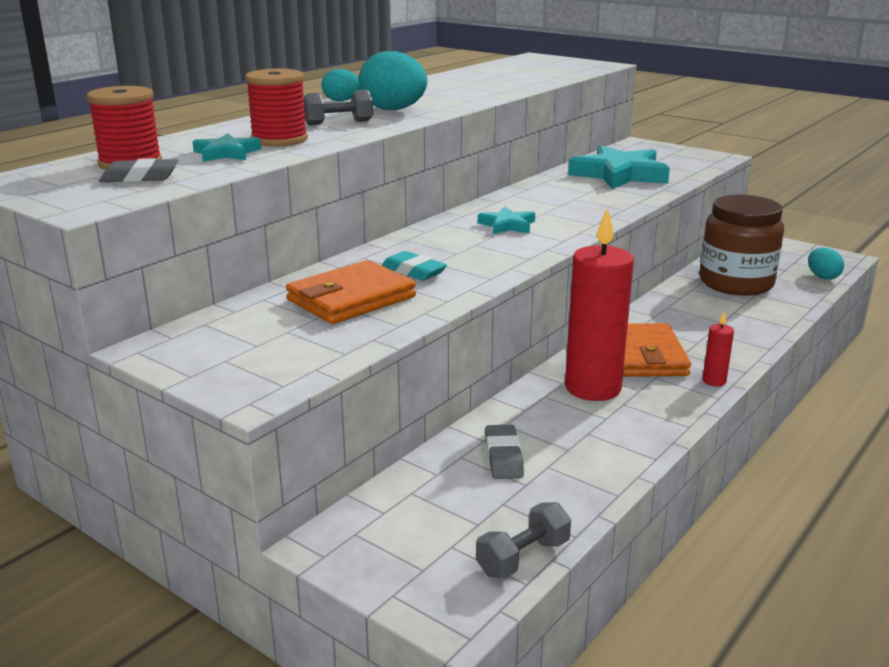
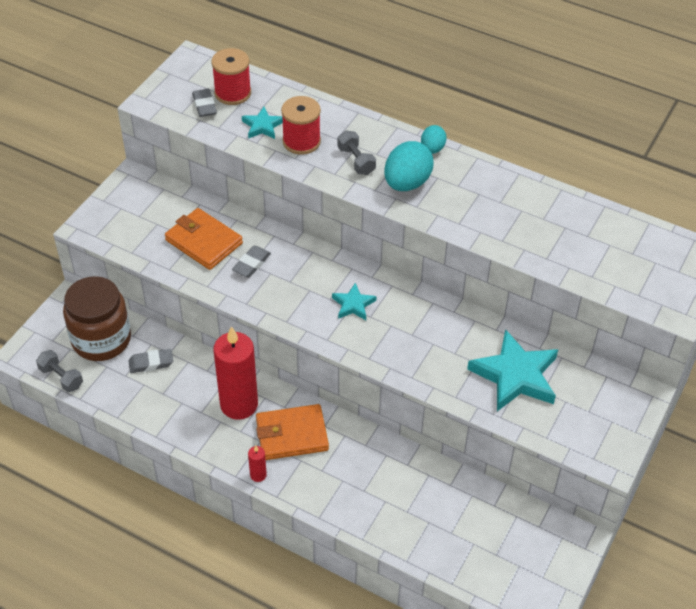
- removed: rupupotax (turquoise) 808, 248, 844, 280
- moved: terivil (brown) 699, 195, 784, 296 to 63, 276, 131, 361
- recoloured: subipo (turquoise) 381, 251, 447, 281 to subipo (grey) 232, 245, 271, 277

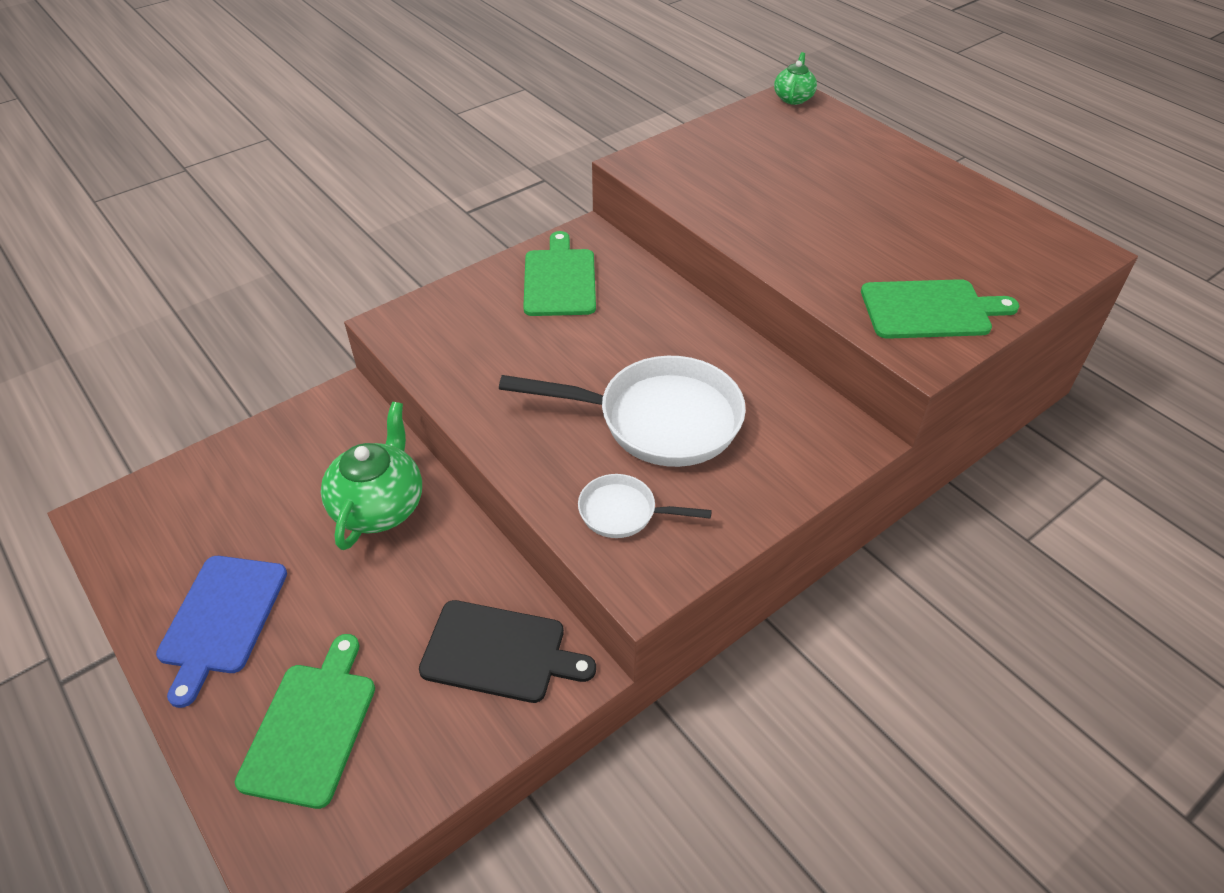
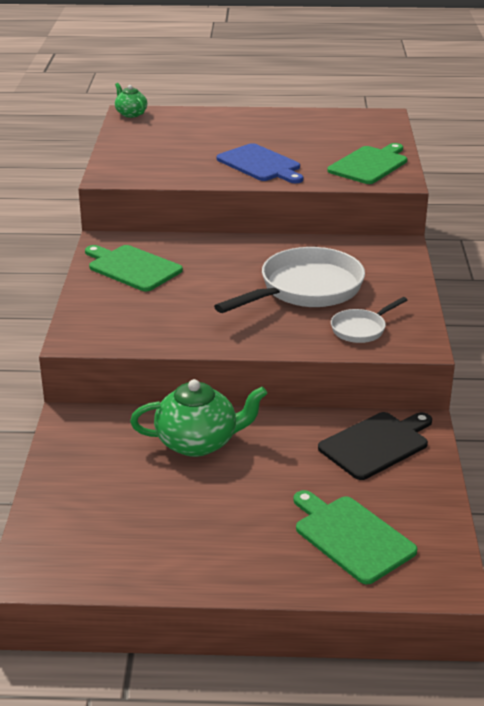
- moved: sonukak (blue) 156, 556, 287, 708 to 216, 143, 303, 183
- turned: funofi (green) 321, 402, 422, 550 = 130, 379, 267, 457 120 degrees clockwise

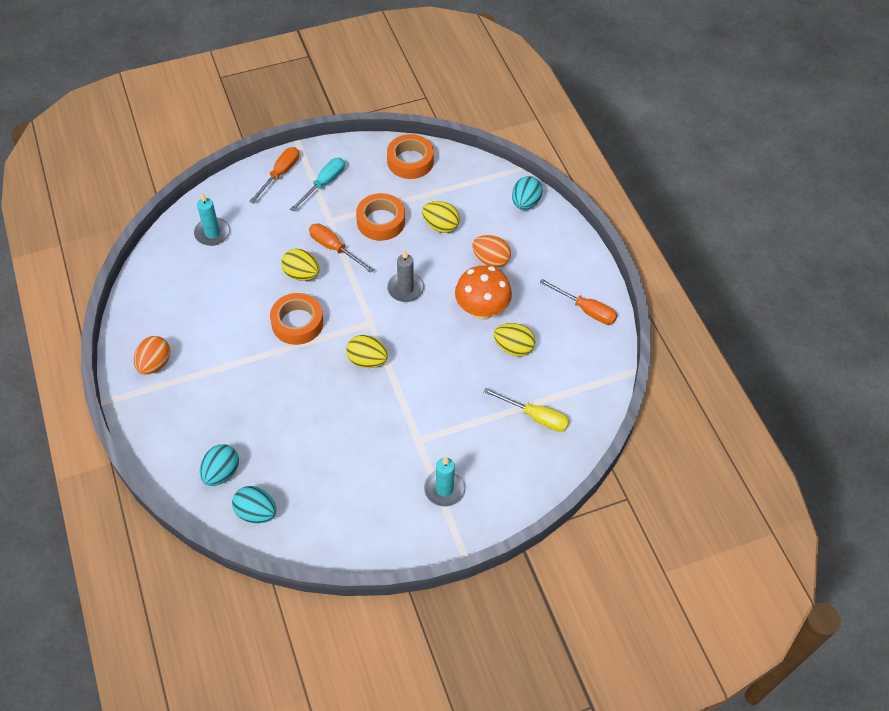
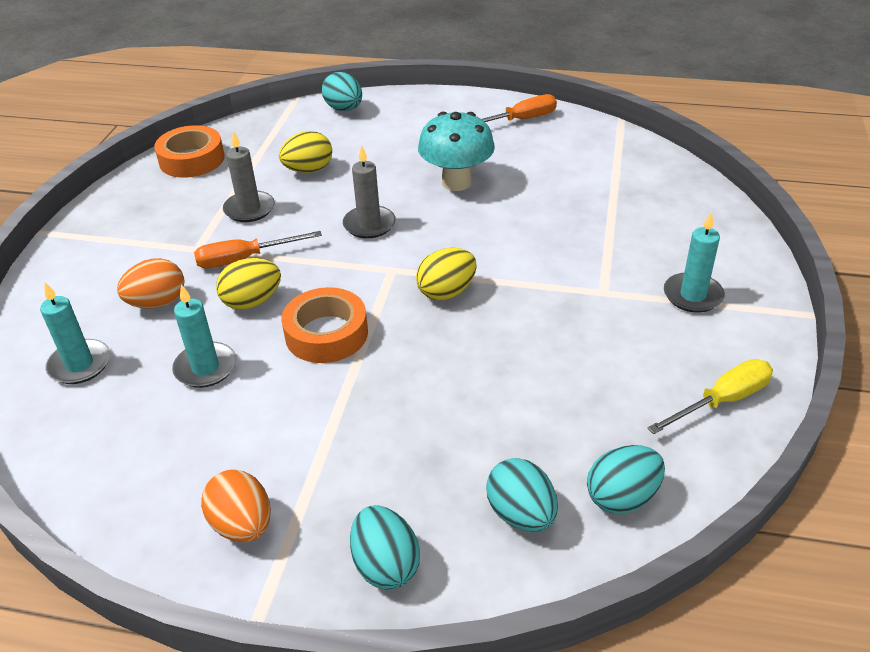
- removed: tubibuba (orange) 249, 147, 299, 203
- removed: tubibuba (turquoise) 290, 158, 345, 212
- removed: rupupotax (yellow) 494, 323, 536, 356
- added: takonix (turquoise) 172, 284, 236, 388
- added: rupupotax (turquoise) 350, 505, 420, 590
- moved: rupupotax (orange) 472, 235, 511, 268 to 117, 258, 185, 309
- moved: tubibuba (yellow) 483, 388, 569, 432 to 648, 359, 773, 434
- replaced: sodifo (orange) 356, 193, 405, 241 to takonix (grey) 223, 131, 274, 222
- recoloured: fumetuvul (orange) 455, 265, 512, 320 to fumetuvul (turquoise) 418, 112, 495, 191

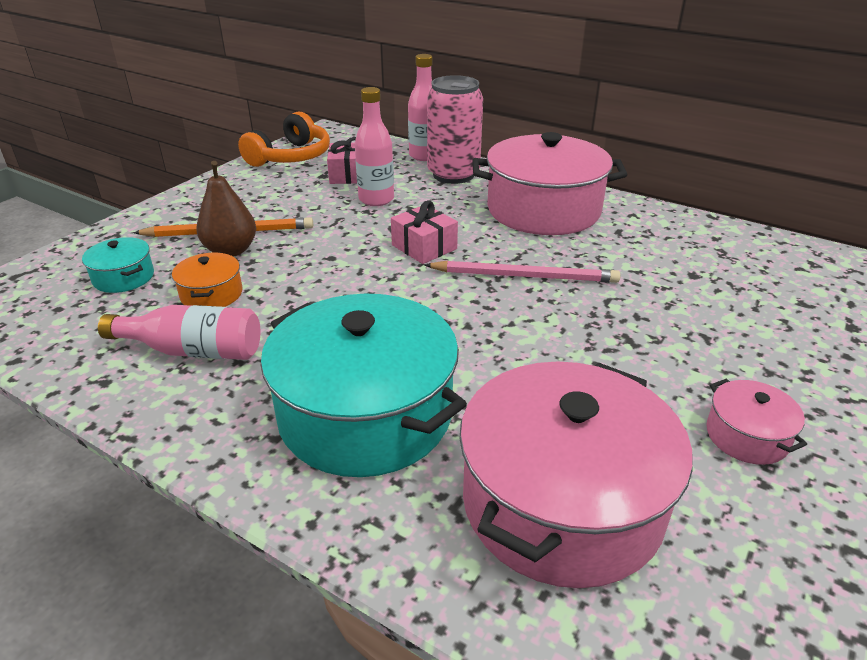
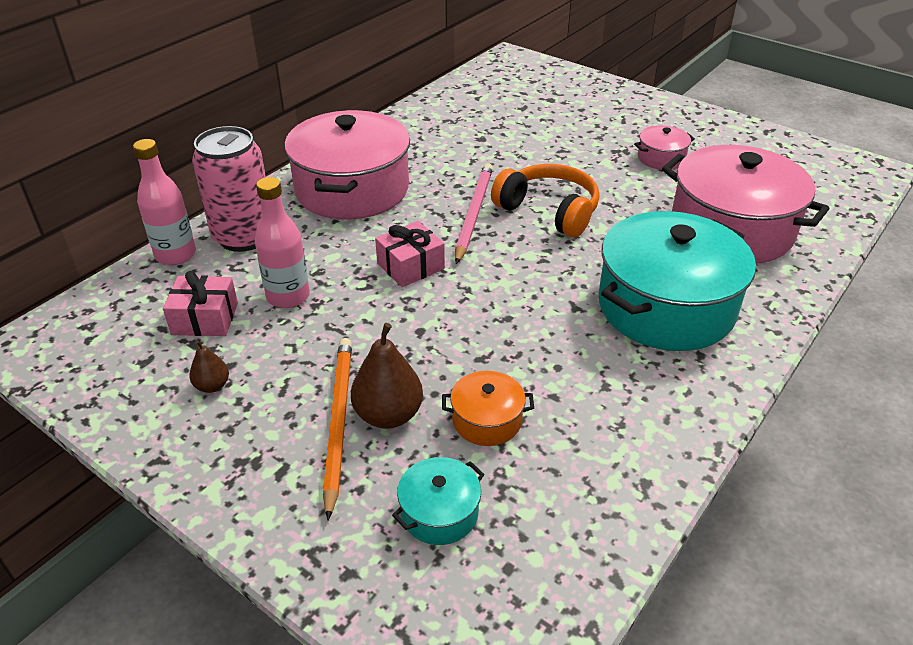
- removed: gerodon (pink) 98, 305, 260, 360
- added: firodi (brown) 189, 340, 229, 393
- moved: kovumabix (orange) 238, 112, 330, 167 to 491, 164, 600, 238

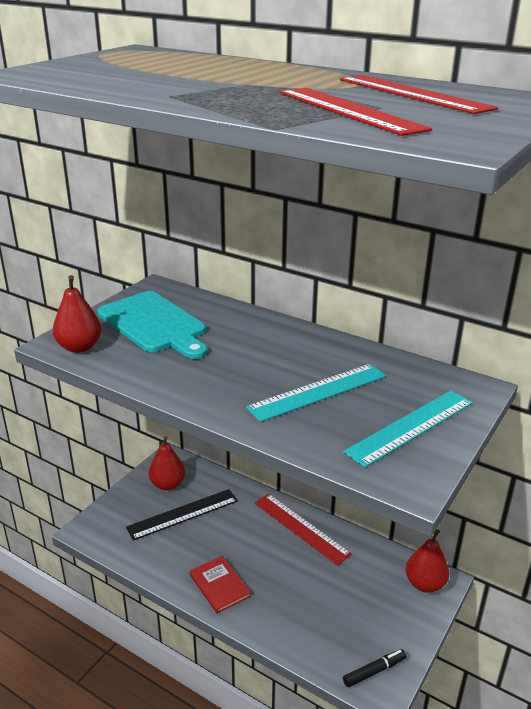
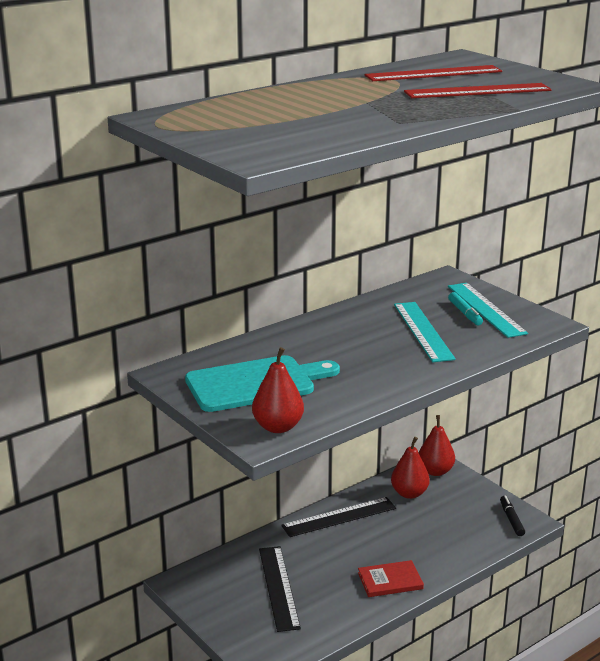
- added: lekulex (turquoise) 448, 292, 483, 325
- moved: firodi (red) 149, 436, 185, 490 to 391, 437, 430, 499
- recoloured: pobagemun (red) 255, 494, 352, 566 to pobagemun (black) 281, 497, 396, 537

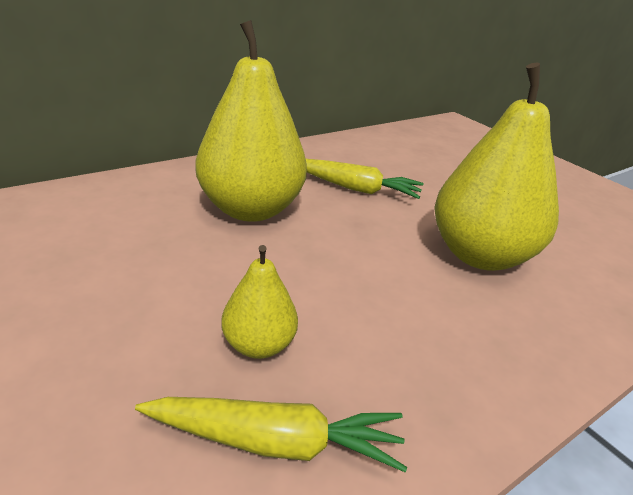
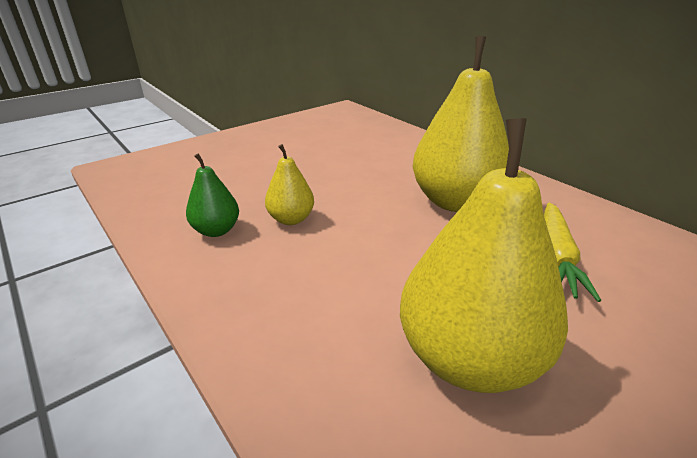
- replaced: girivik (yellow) 135, 397, 407, 472 to firodi (green) 186, 153, 239, 237

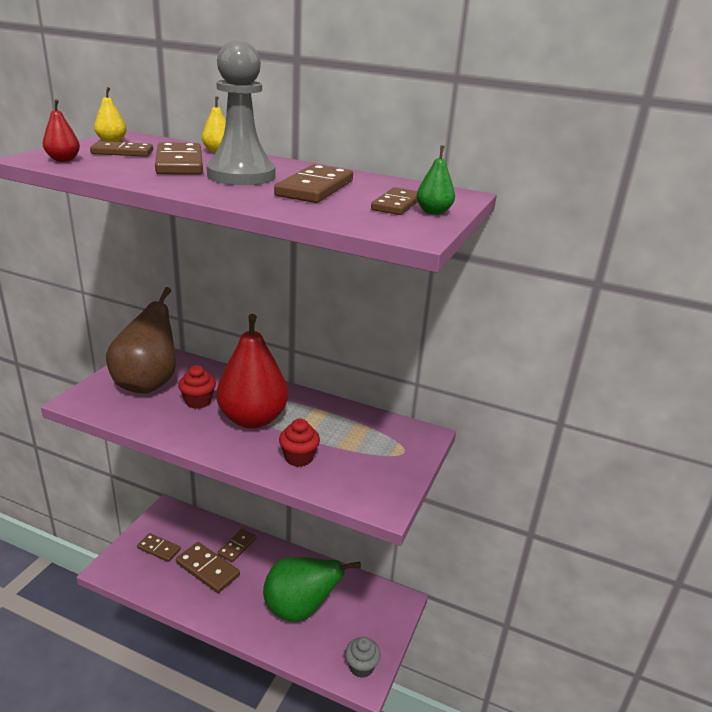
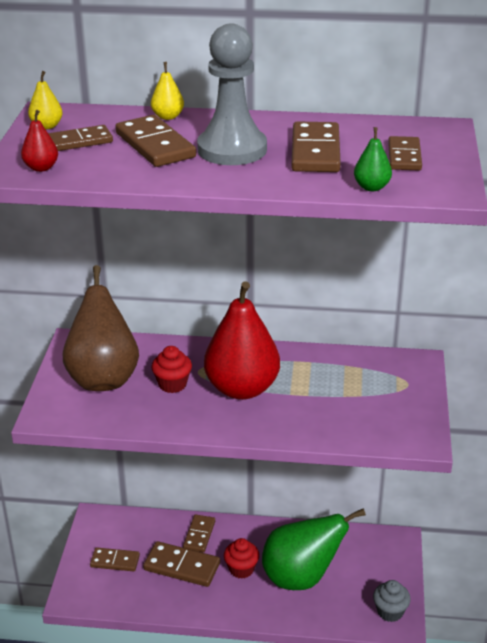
- moved: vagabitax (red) 279, 419, 320, 467 to 224, 538, 259, 579
- moved: firodi (green) 417, 145, 455, 215 to 354, 127, 392, 191

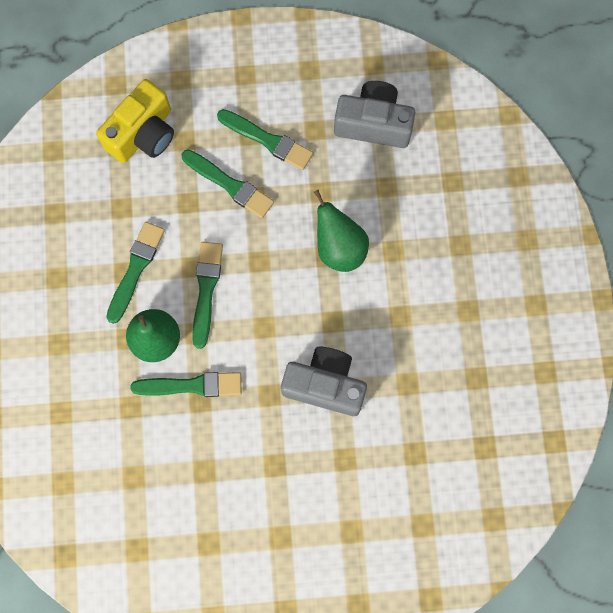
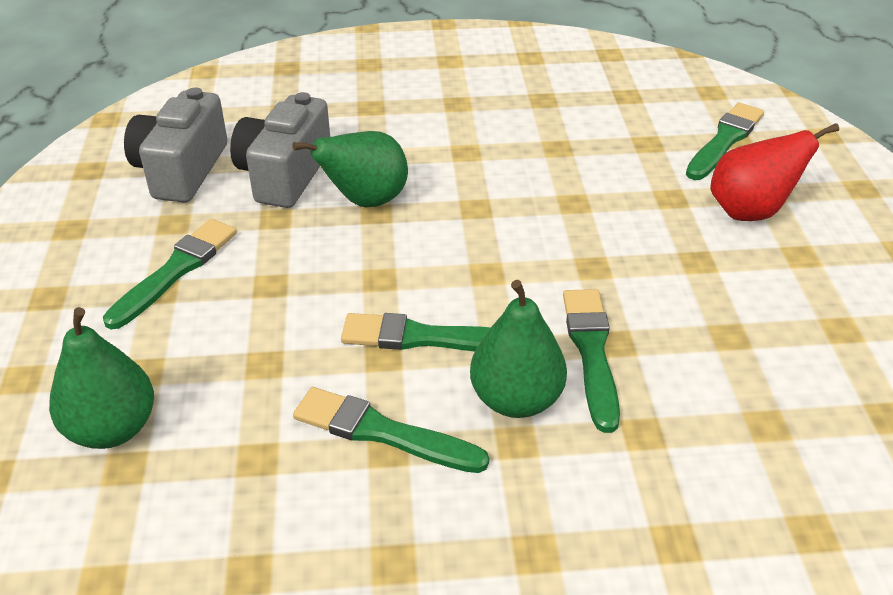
- added: firodi (red) 710, 123, 839, 221
- moved: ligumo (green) 182, 150, 274, 218 to 686, 102, 764, 180
- moved: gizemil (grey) 281, 347, 367, 416 to 230, 92, 330, 208
- replaced: gizemil (yellow) 96, 79, 174, 163 to firodi (green) 49, 307, 154, 449

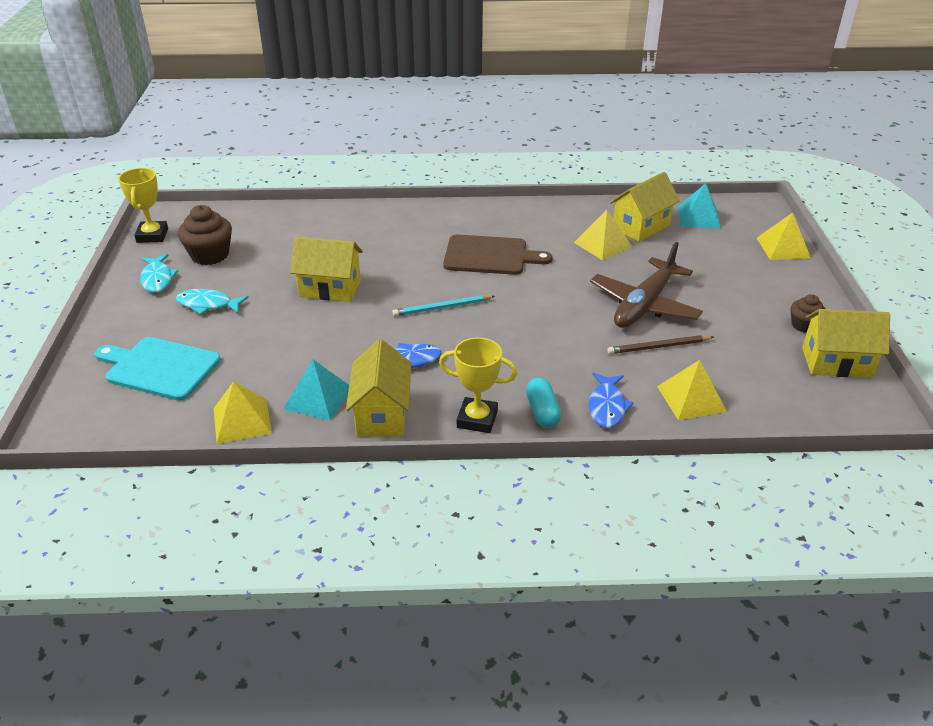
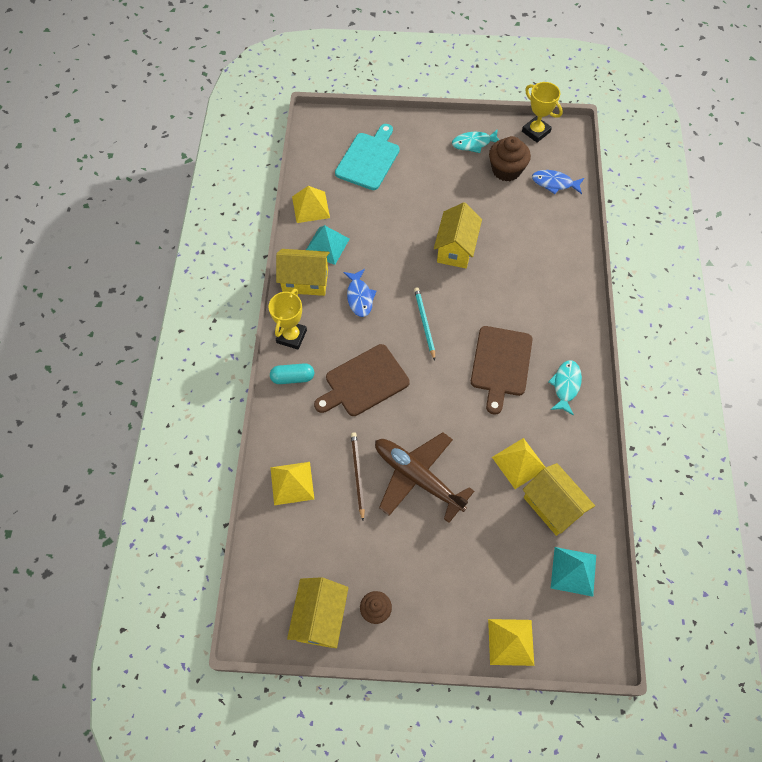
- added: sonukak (brown) 314, 344, 410, 416
- moved: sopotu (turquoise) 176, 289, 249, 314 to 548, 360, 582, 416
- moved: sopotu (blue) 589, 372, 634, 428 to 532, 170, 584, 194
- turned: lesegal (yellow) 118, 168, 168, 243 = 522, 82, 563, 143 45 degrees clockwise

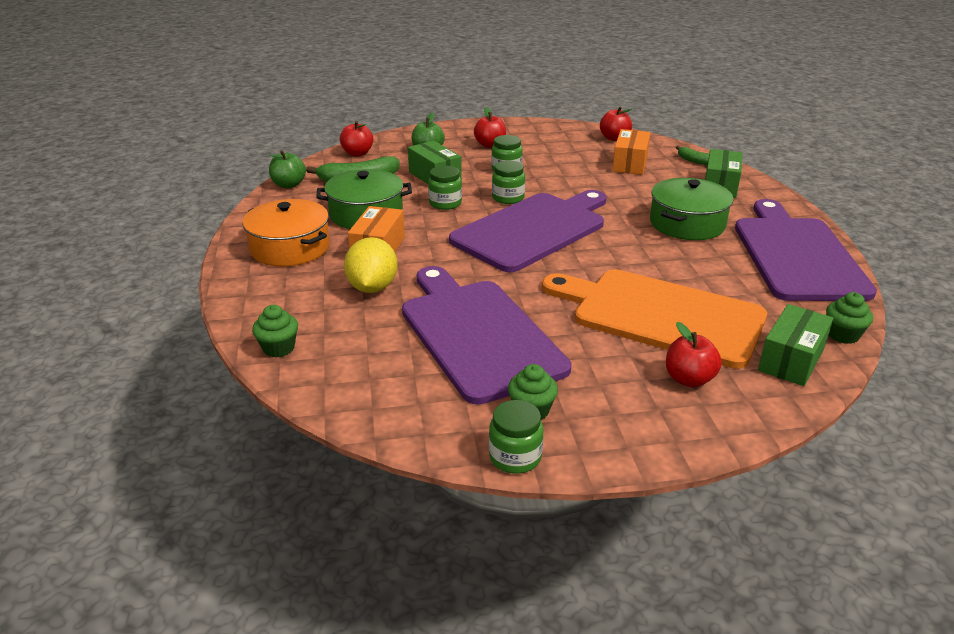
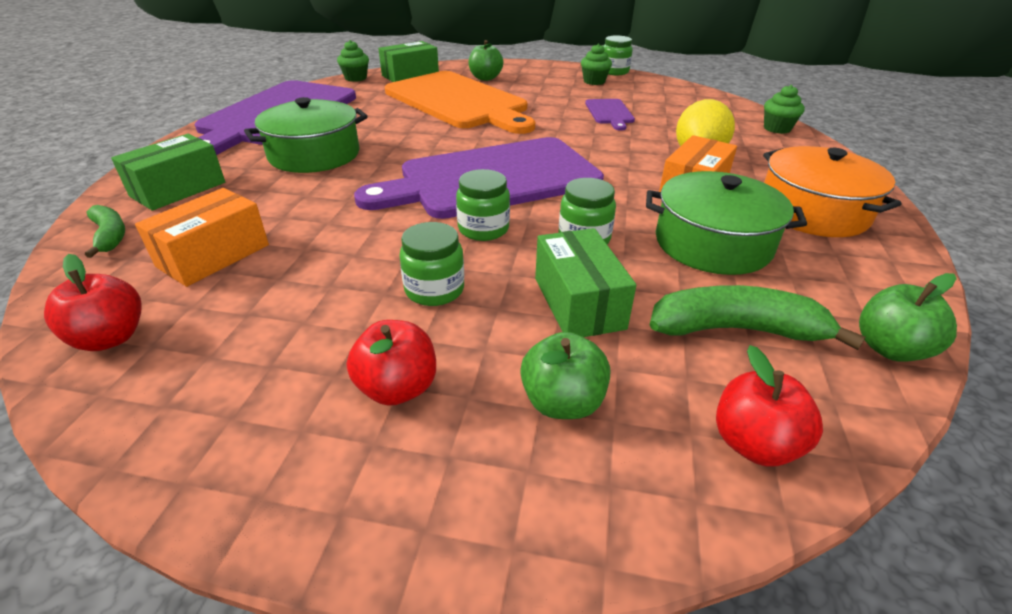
- recoloured: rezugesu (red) 666, 322, 722, 387 to rezugesu (green) 468, 40, 503, 81
- resized: sonukak (purple) 402, 266, 572, 405 = 585, 99, 635, 131 x0.42

